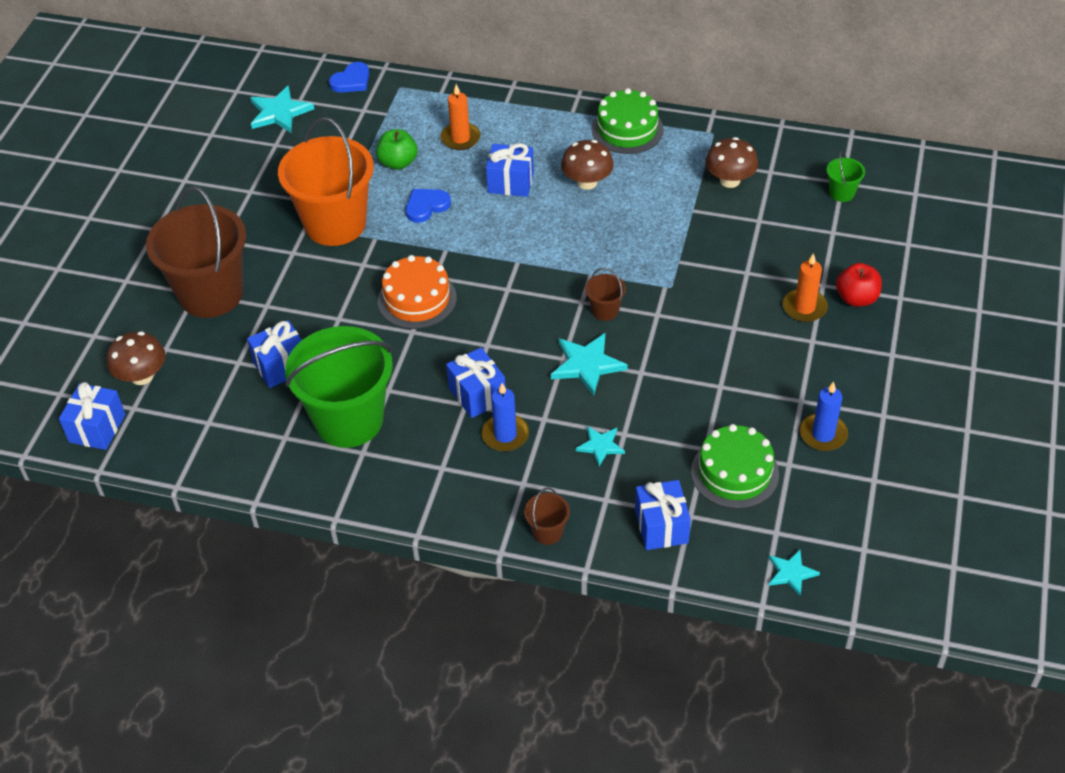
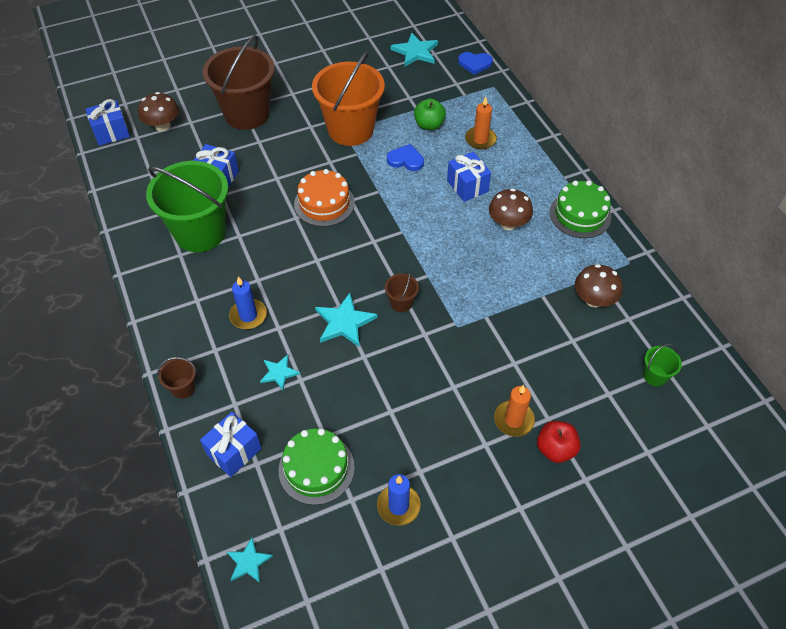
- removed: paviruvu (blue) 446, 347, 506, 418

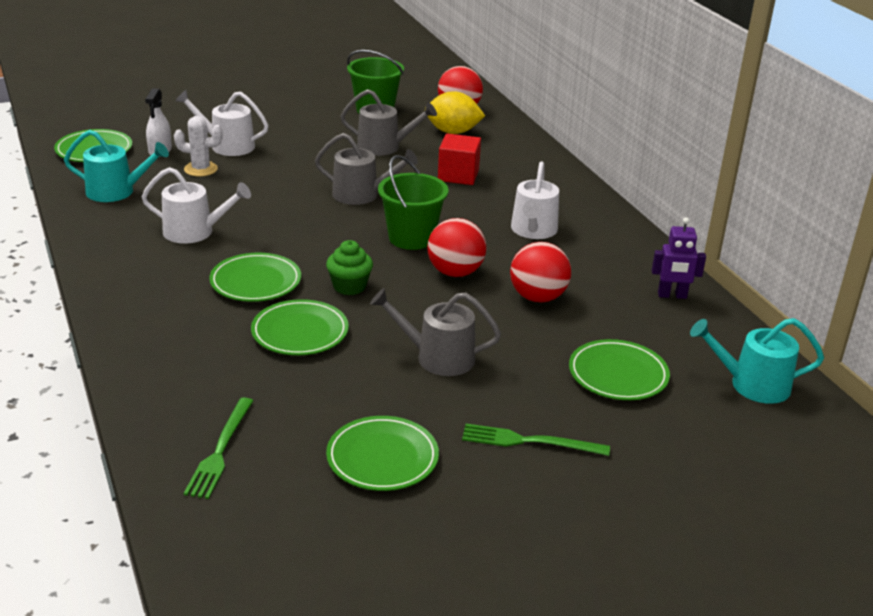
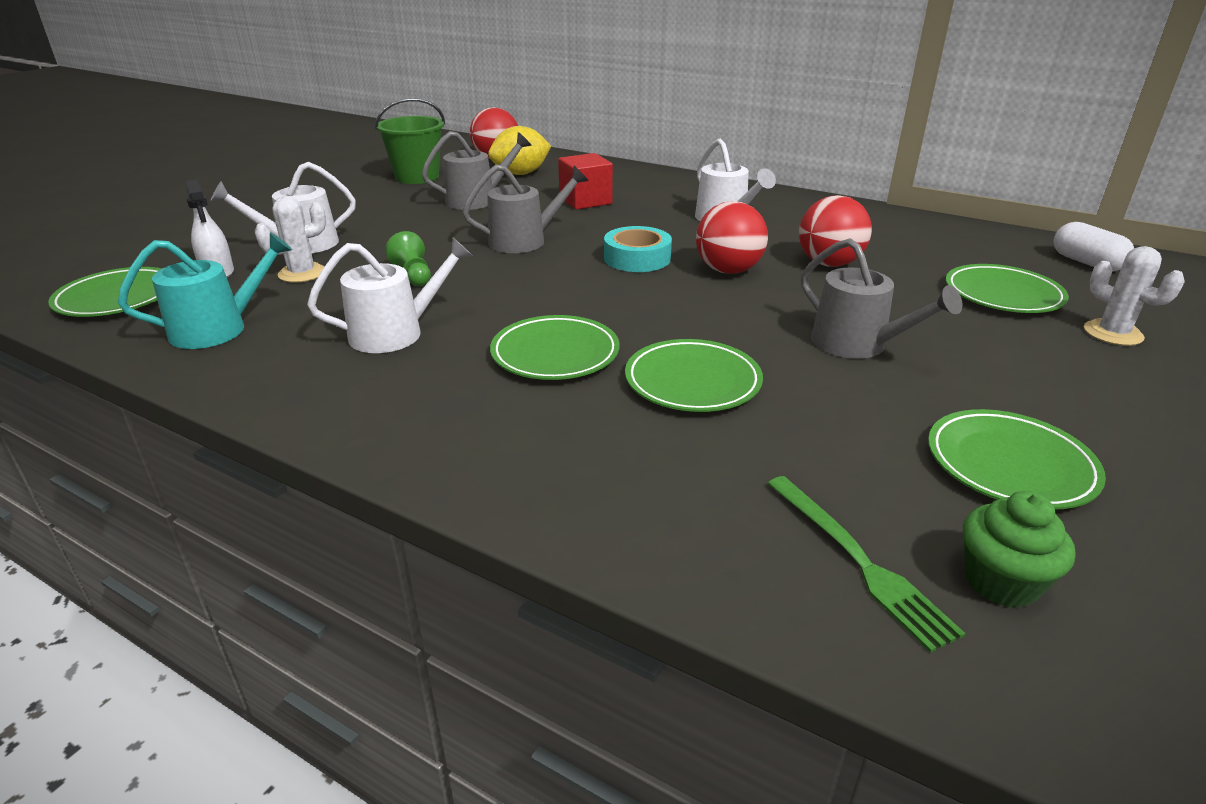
- removed: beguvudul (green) 462, 424, 610, 456
- removed: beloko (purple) 652, 217, 706, 299
- added: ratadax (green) 385, 231, 431, 286
- added: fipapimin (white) 1084, 246, 1185, 346
- moved: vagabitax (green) 326, 240, 373, 295 to 963, 491, 1076, 608
- replaced: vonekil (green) 378, 155, 449, 250 to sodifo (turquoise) 604, 226, 672, 272
- replaced: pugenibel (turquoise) 690, 318, 824, 404 to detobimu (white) 1054, 222, 1134, 271
- turned: pugenibel (grey) 370, 288, 501, 376 = 801, 238, 962, 359 105 degrees counterclockwise

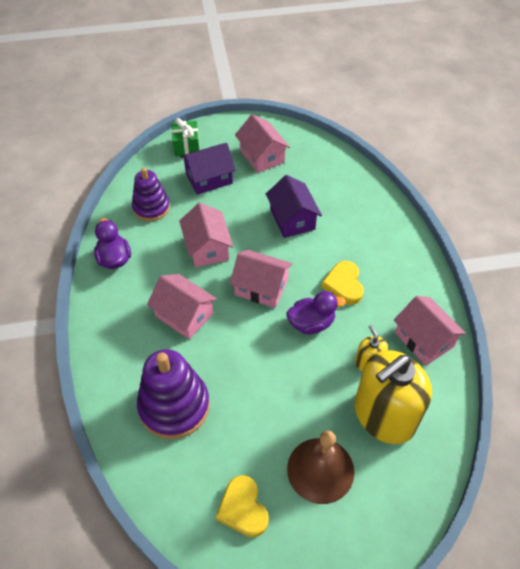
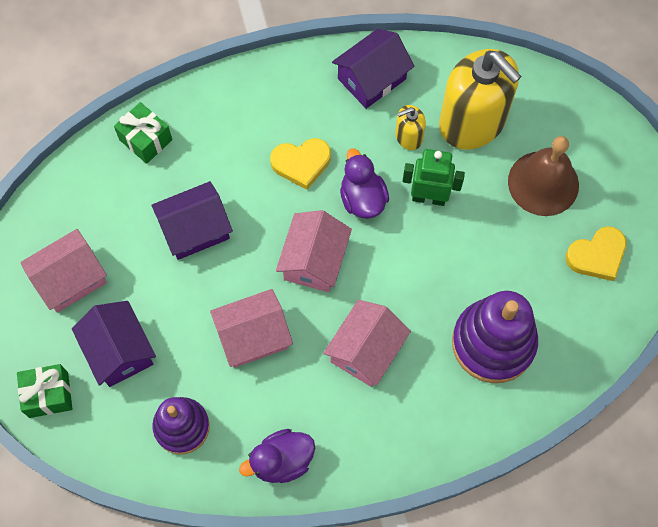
- added: paviruvu (green) 114, 102, 172, 164
- added: beloko (green) 402, 149, 465, 206
- recoloured: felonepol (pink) 394, 296, 466, 366 to felonepol (purple) 332, 29, 414, 109

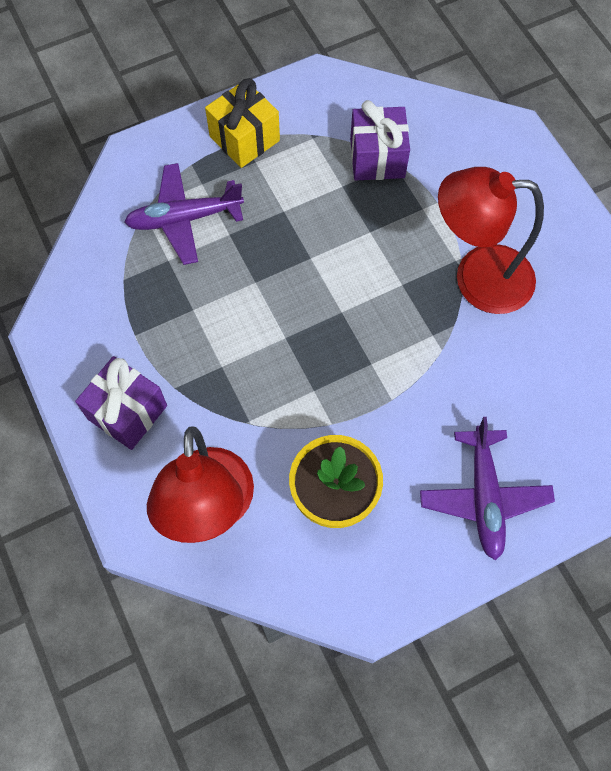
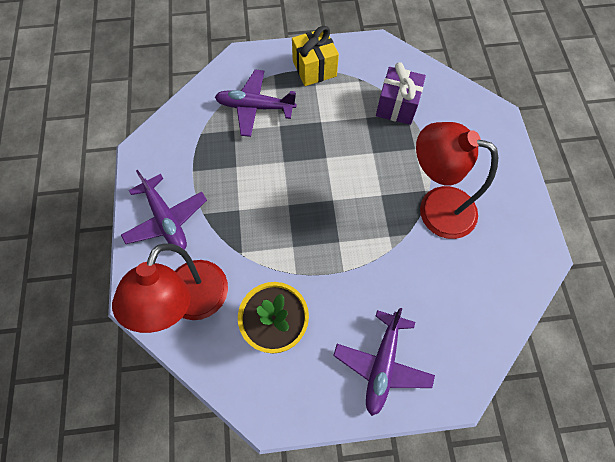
- replaced: paviruvu (purple) 75, 356, 167, 450 to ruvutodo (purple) 121, 170, 207, 250

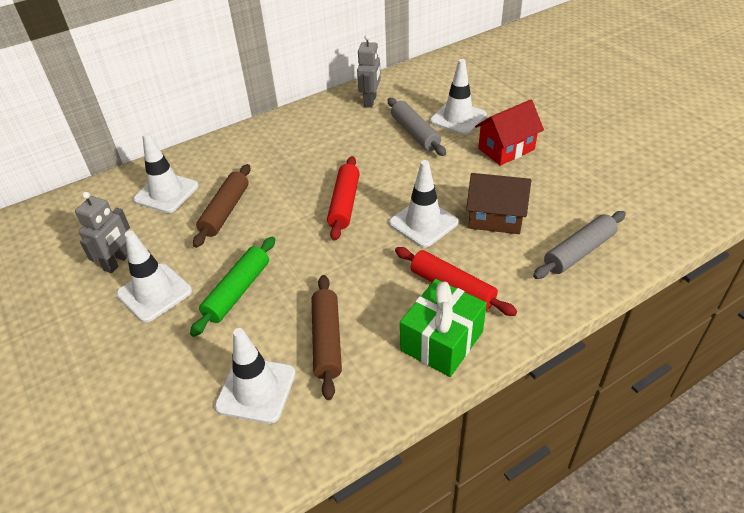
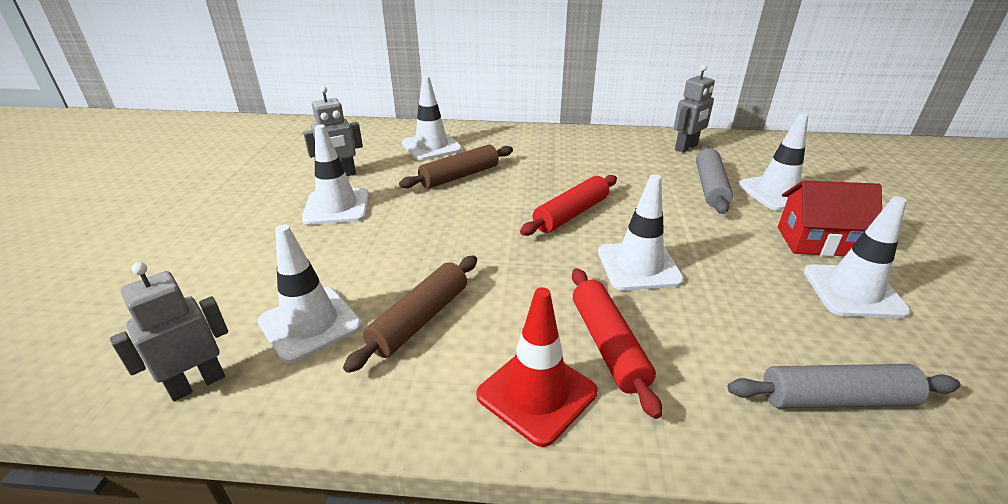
- removed: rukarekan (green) 190, 237, 275, 337
- removed: felonepol (brown) 466, 173, 531, 234
- added: beloko (grey) 110, 262, 228, 402
- added: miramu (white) 803, 196, 911, 318
- replaced: paviruvu (green) 400, 279, 487, 377 to miramu (red) 476, 287, 597, 447

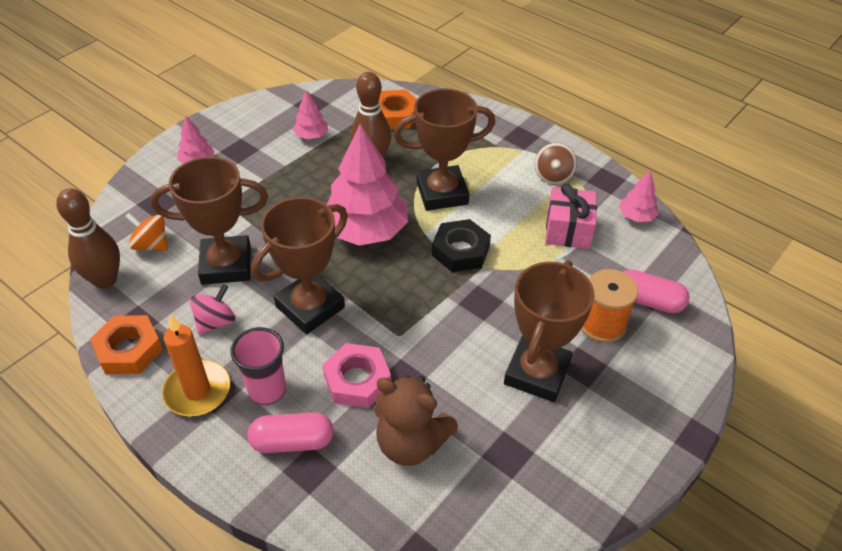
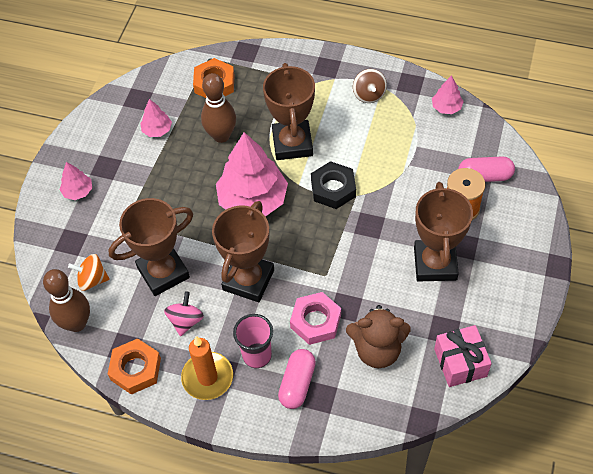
- moved: paviruvu (pink) 546, 183, 597, 249 to 434, 325, 492, 387
- turned: detobimu (pink) 248, 412, 334, 453 = 278, 349, 316, 409 45 degrees counterclockwise
- turned: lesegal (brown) 393, 89, 495, 211 = 263, 63, 315, 160 60 degrees counterclockwise

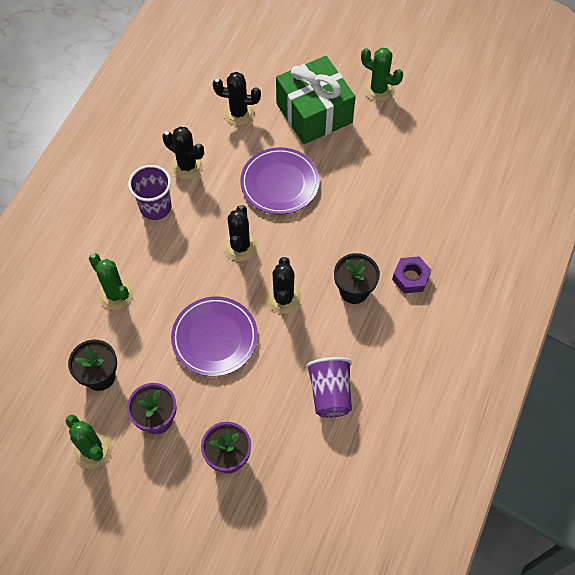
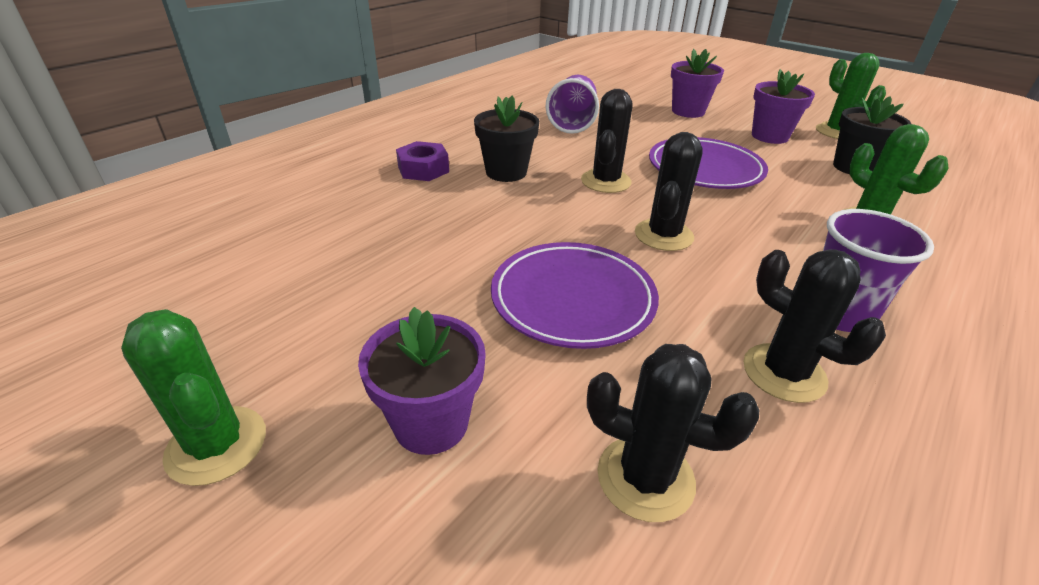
- replaced: paviruvu (green) 276, 56, 356, 144 to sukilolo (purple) 358, 307, 486, 455

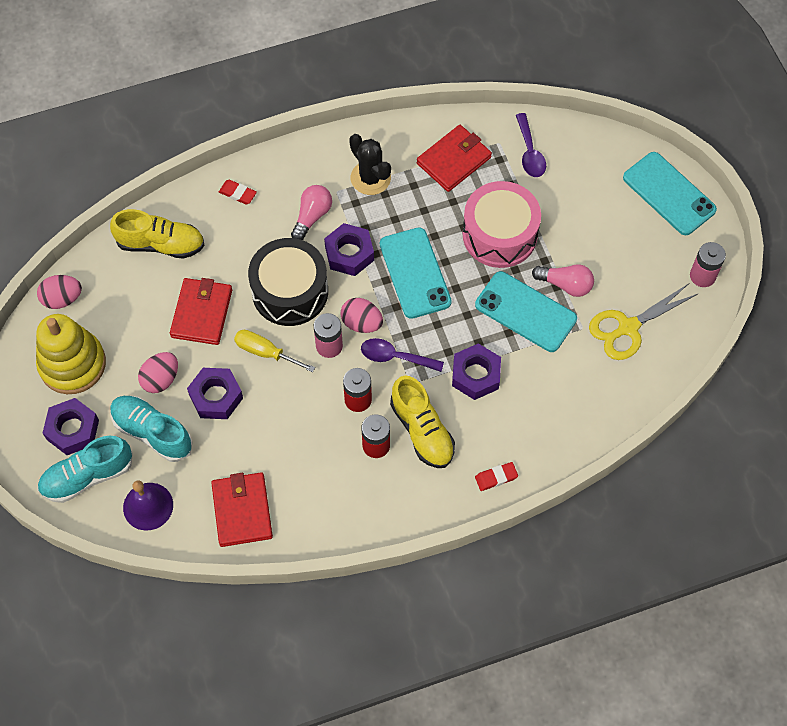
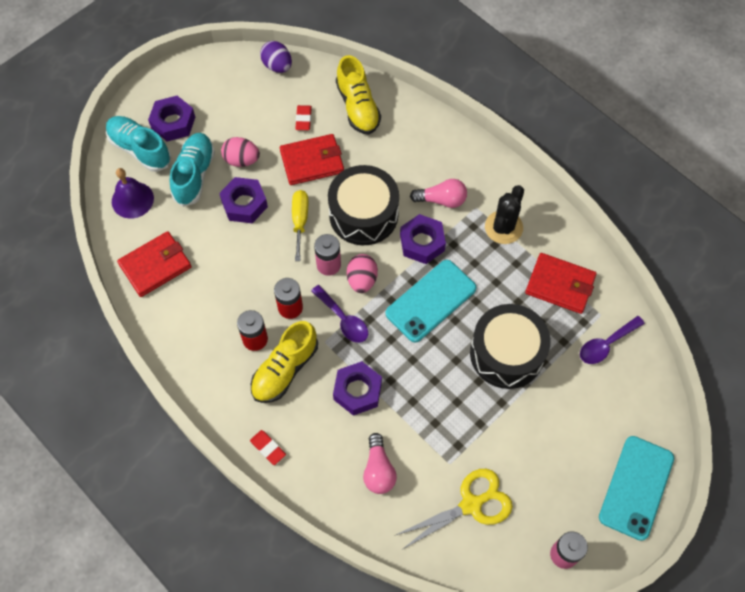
- removed: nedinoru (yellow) 36, 314, 106, 394
- removed: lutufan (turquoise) 475, 271, 577, 352
- moved: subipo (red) 219, 180, 257, 205 to 295, 105, 312, 130
- moved: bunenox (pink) 532, 264, 594, 297 to 363, 433, 397, 494
- recoloured: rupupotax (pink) 37, 275, 82, 309 to rupupotax (purple) 260, 41, 292, 73
- recoloured: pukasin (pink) 462, 181, 541, 268 to pukasin (black) 470, 304, 551, 389
- turned: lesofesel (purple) 361, 338, 444, 372 = 311, 285, 368, 343 150 degrees clockwise
- turned: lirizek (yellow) 589, 284, 699, 360 = 396, 469, 513, 549 120 degrees clockwise

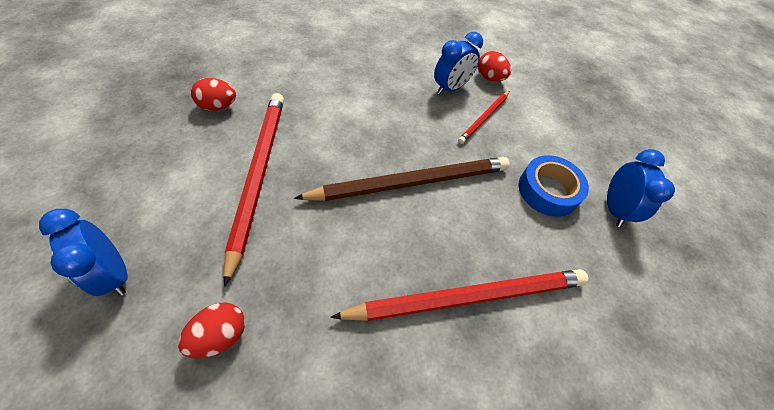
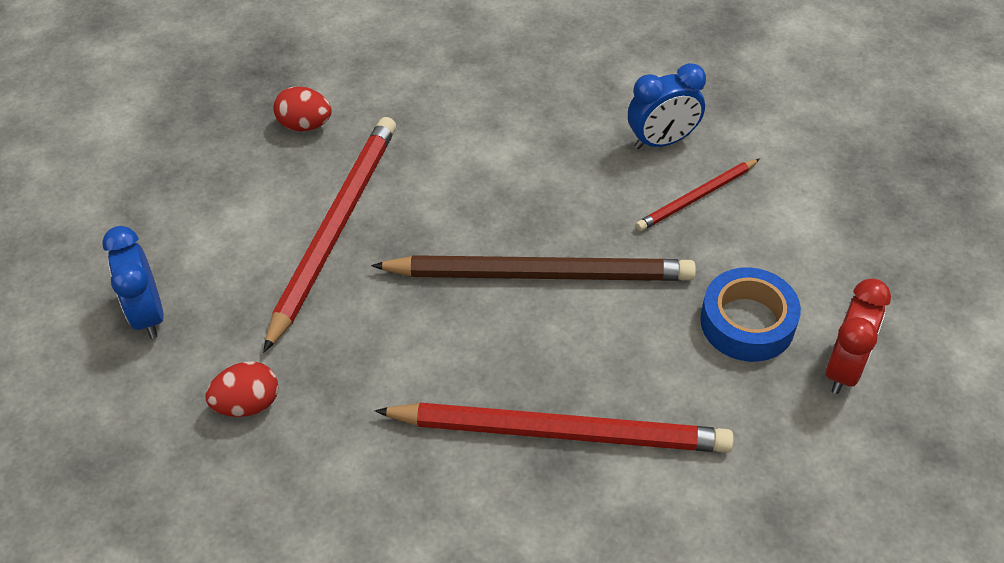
- removed: rupupotax (red) 478, 51, 511, 82
- recoloured: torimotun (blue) 607, 149, 675, 227 to torimotun (red) 825, 278, 891, 394

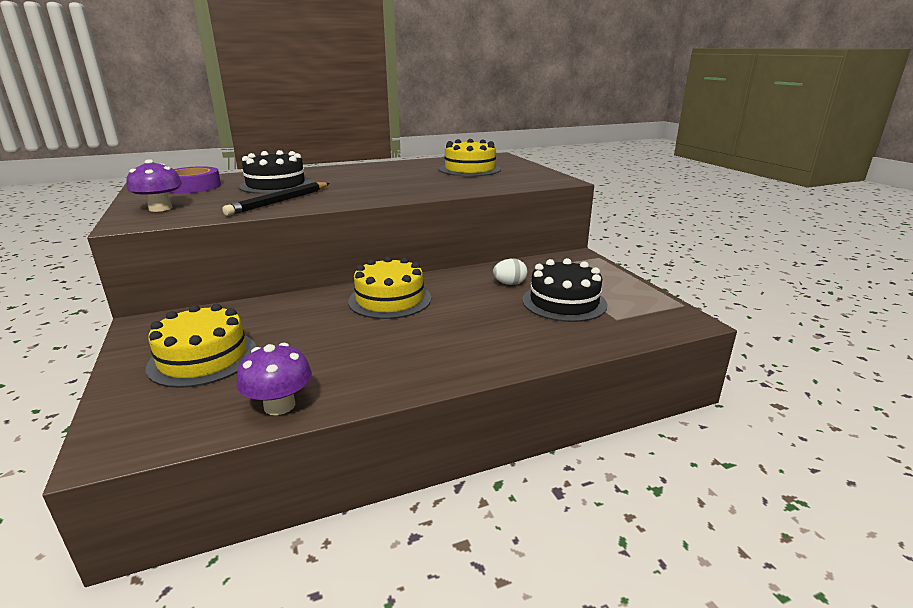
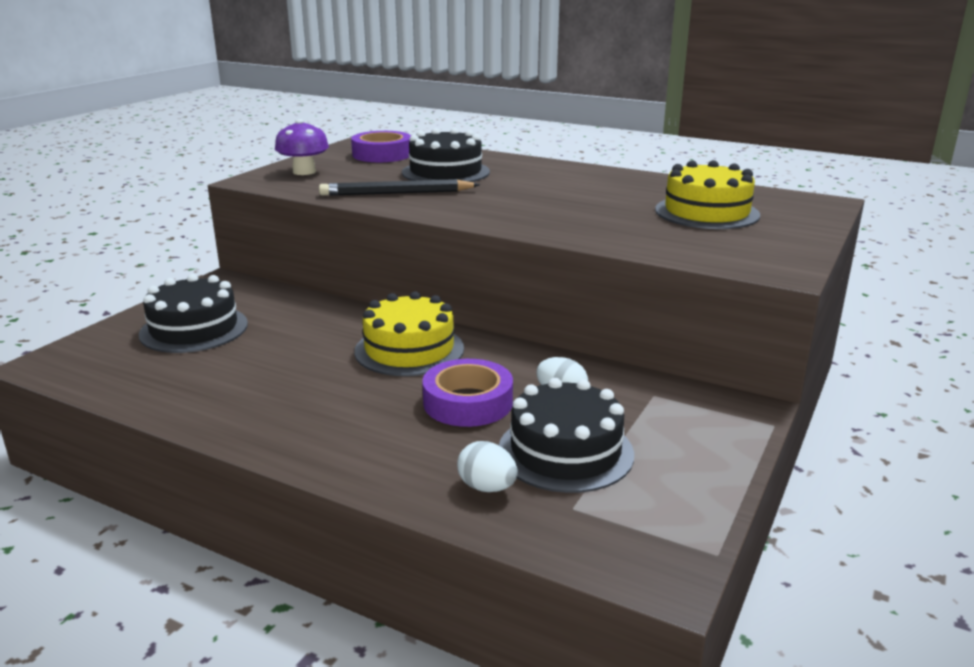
- removed: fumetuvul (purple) 237, 343, 312, 415
- added: sodifo (purple) 422, 359, 513, 427
- added: rupupotax (white) 457, 441, 518, 492
- recoloured: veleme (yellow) 146, 304, 256, 388 to veleme (black) 139, 274, 248, 353

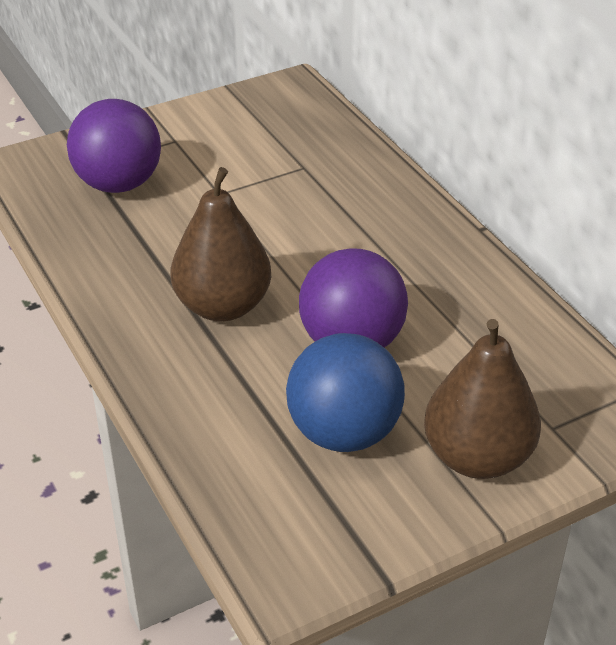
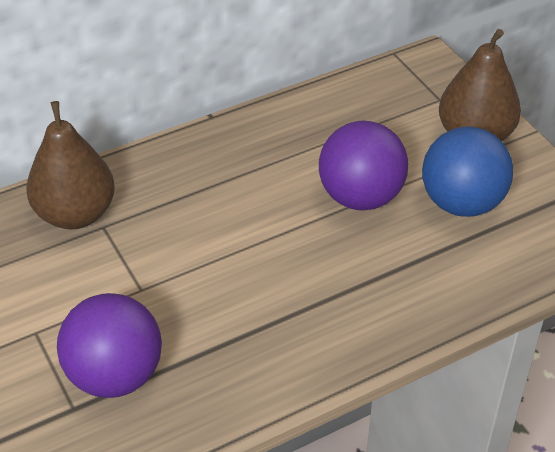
- moved: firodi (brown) 171, 167, 271, 321 to 26, 101, 115, 229

